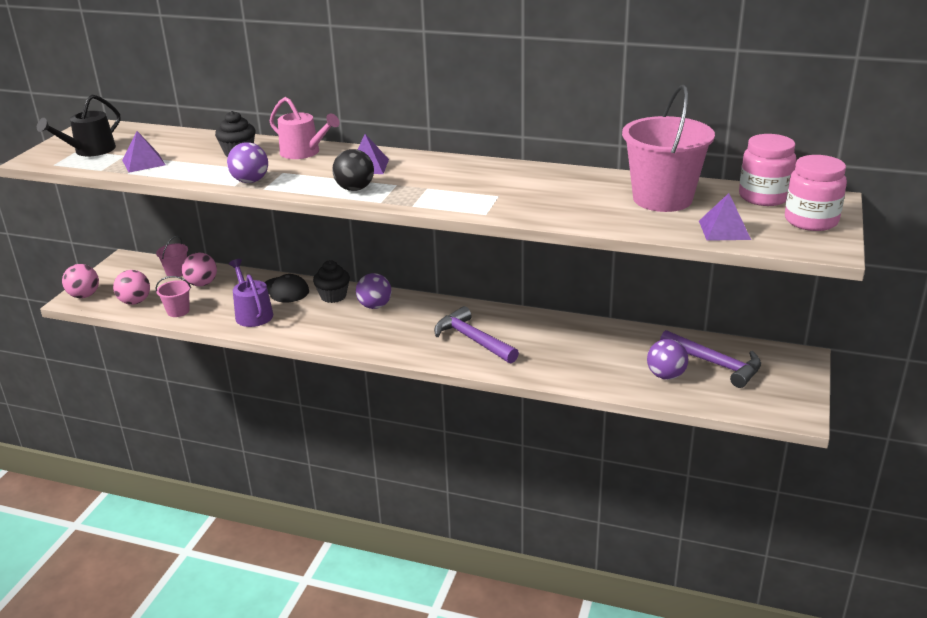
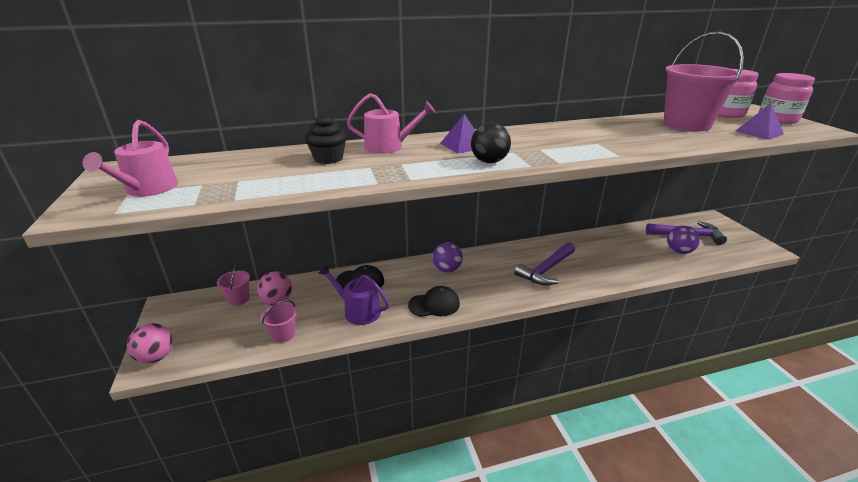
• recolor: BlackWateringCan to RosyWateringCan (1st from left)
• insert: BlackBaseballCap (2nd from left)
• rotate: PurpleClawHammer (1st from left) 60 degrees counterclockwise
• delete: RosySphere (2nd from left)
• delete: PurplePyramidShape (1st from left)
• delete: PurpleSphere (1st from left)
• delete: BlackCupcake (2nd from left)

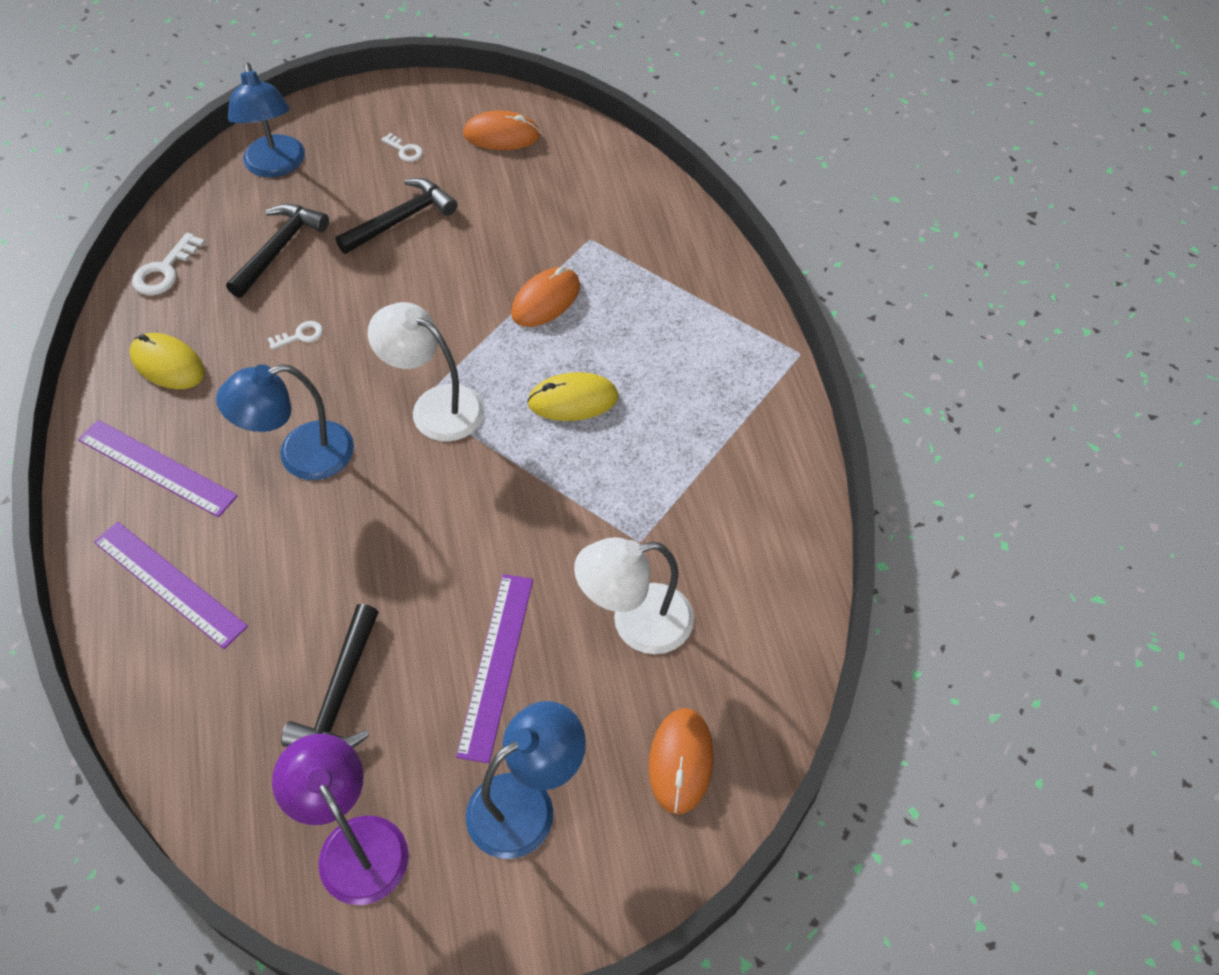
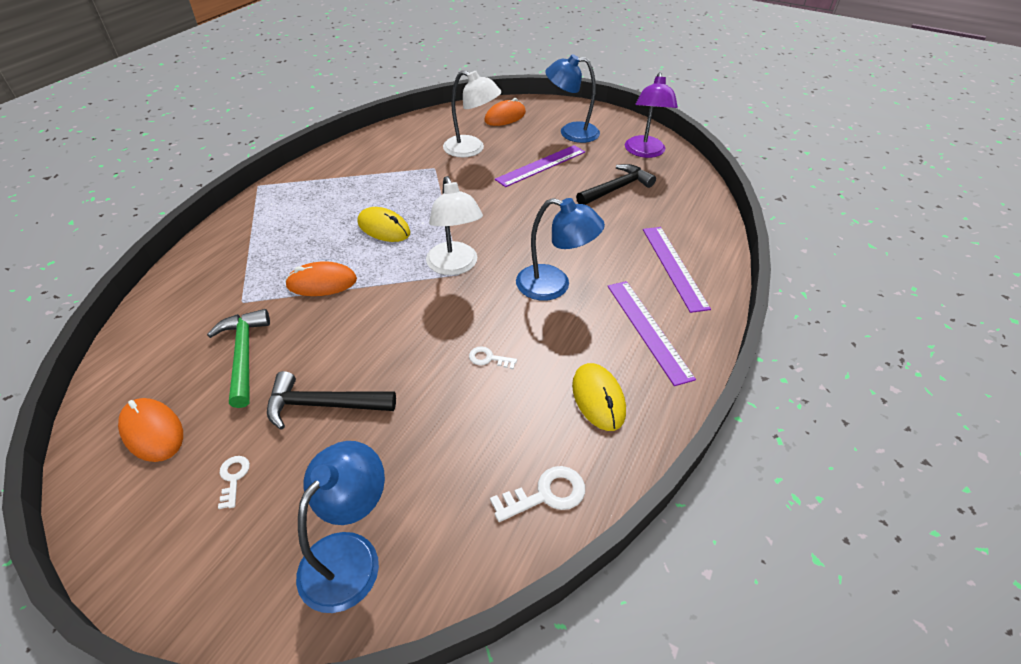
• insert: EmeraldClawHammer
• delete: BlackClawHammer (1st from left)

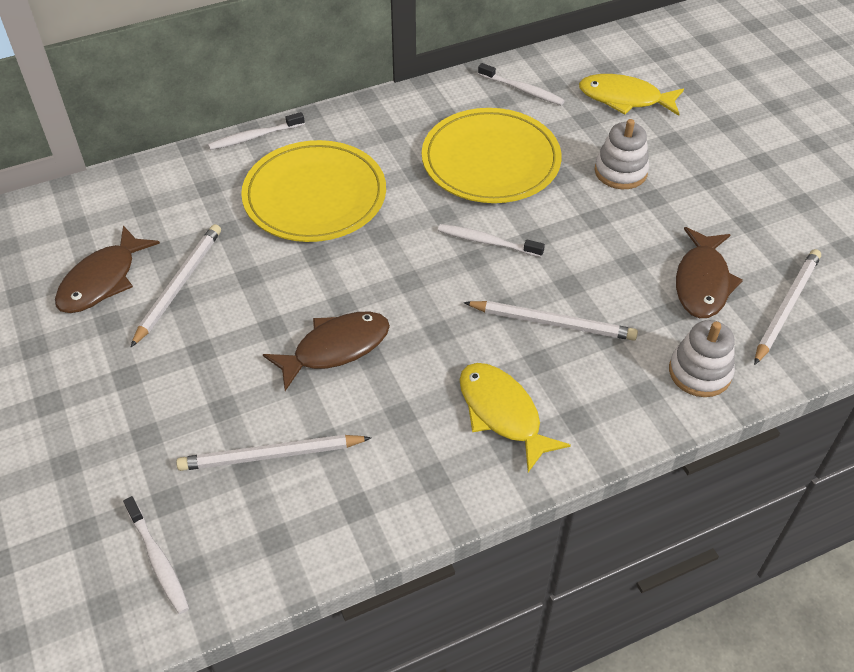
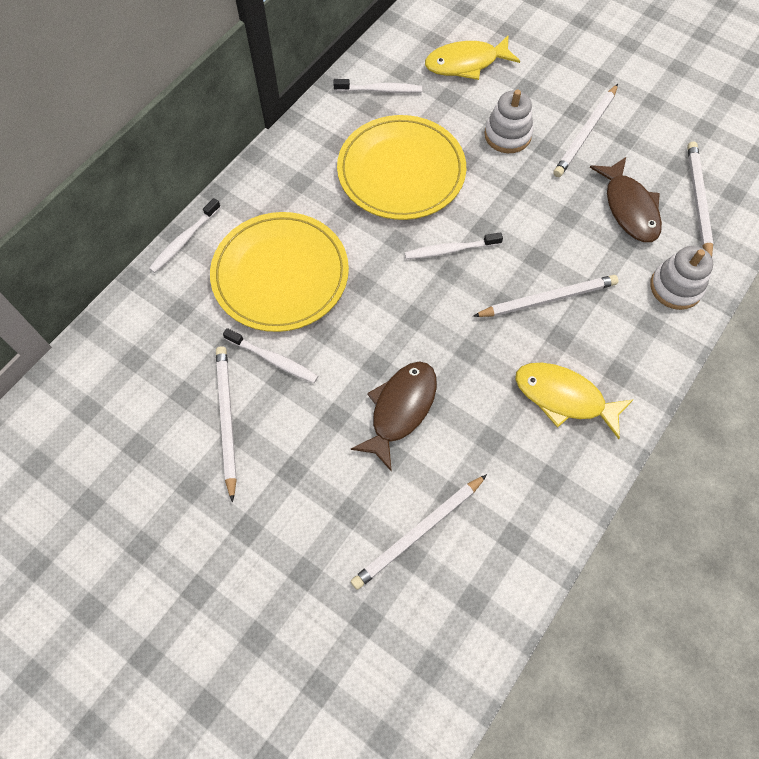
• move: SnowWhiteToothbrush (1st from left in the first image) to SnowWhiteToothbrush (2nd from left)
• insert: SnowWhitePencil (4th from left)
• delete: BrownFish (1st from left)

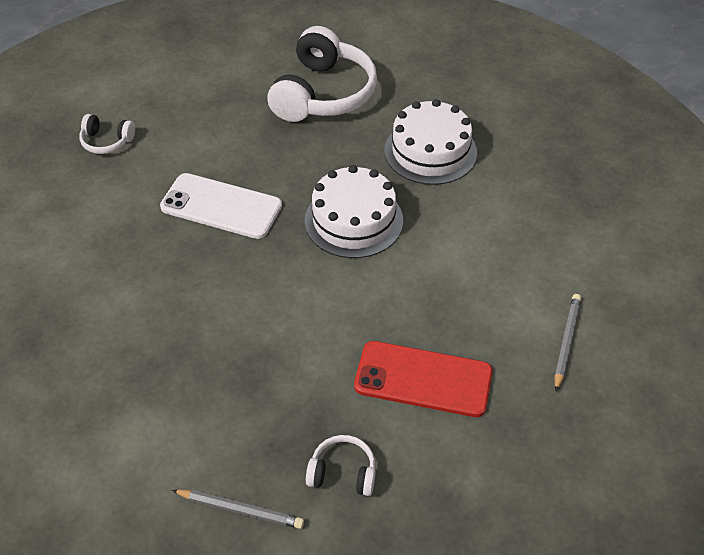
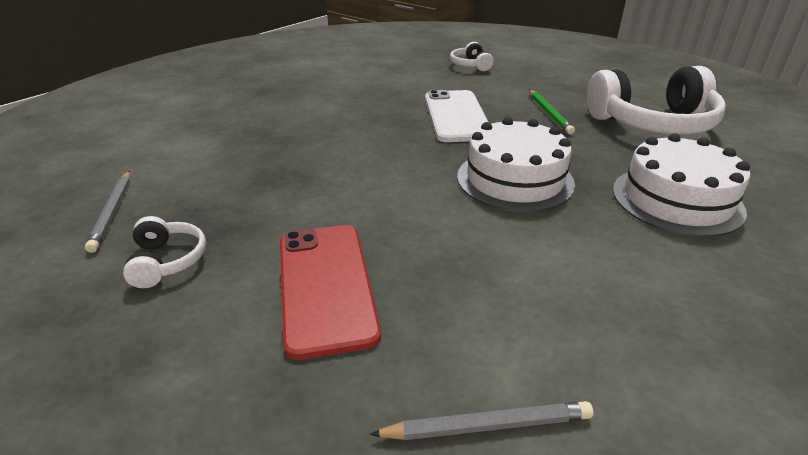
• insert: EmeraldPencil

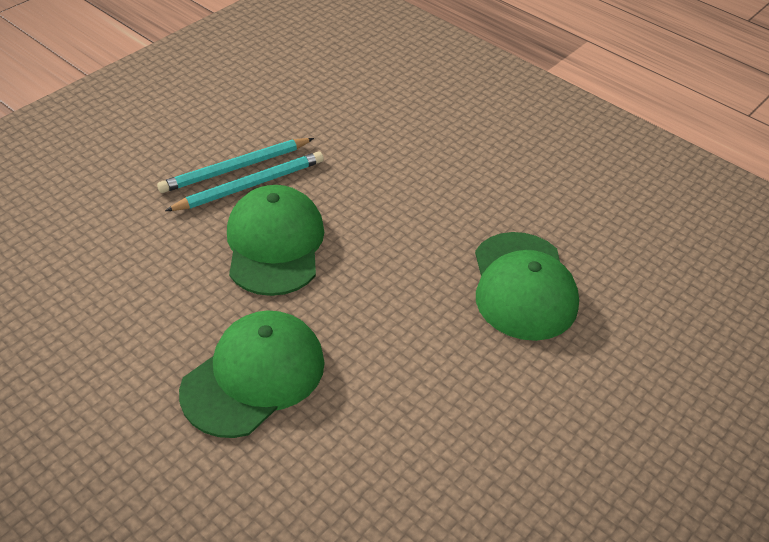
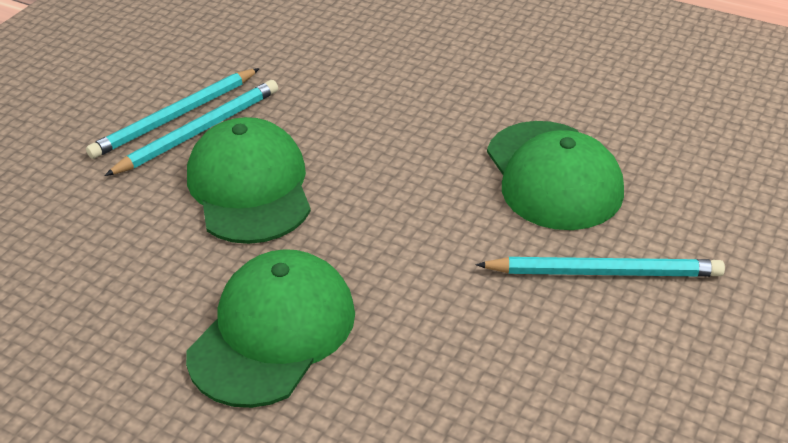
• insert: TurquoisePencil (3rd from left)

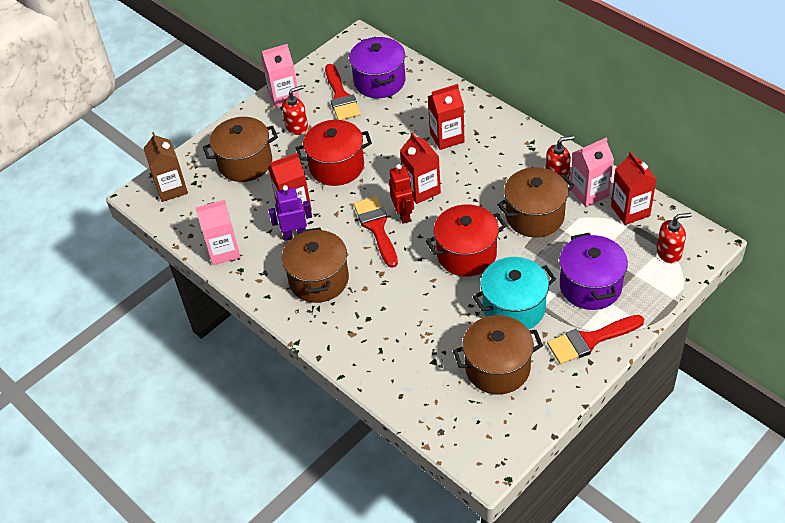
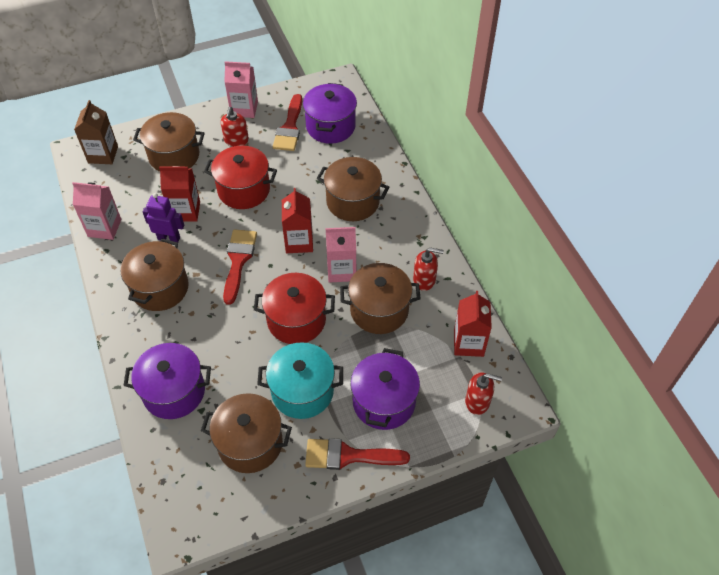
• insert: PurpleCookingPot (1st from left)
• rotate: RedPumpBottle (1st from left) 105 degrees clockwise
• replace: RedMilkCarton (3rd from left) to BrownCookingPot (4th from left)
• move: RosyMilkCarton (3rd from left)
• delete: RedRobot

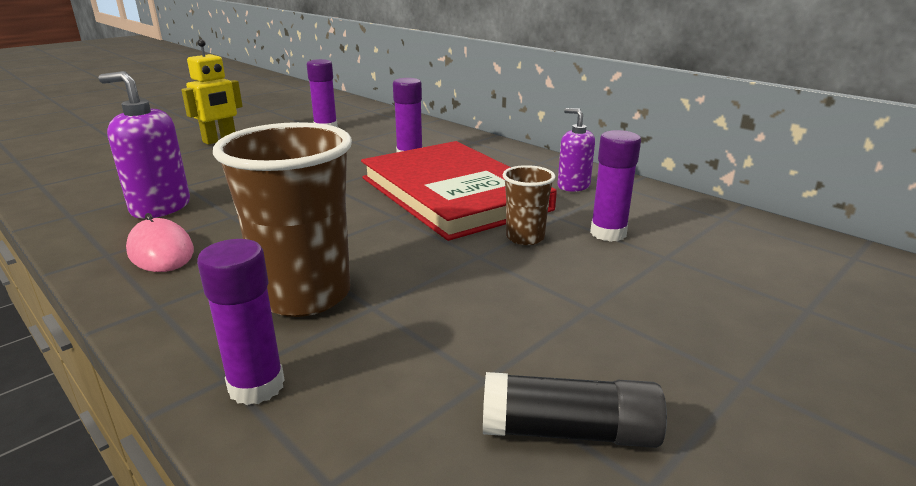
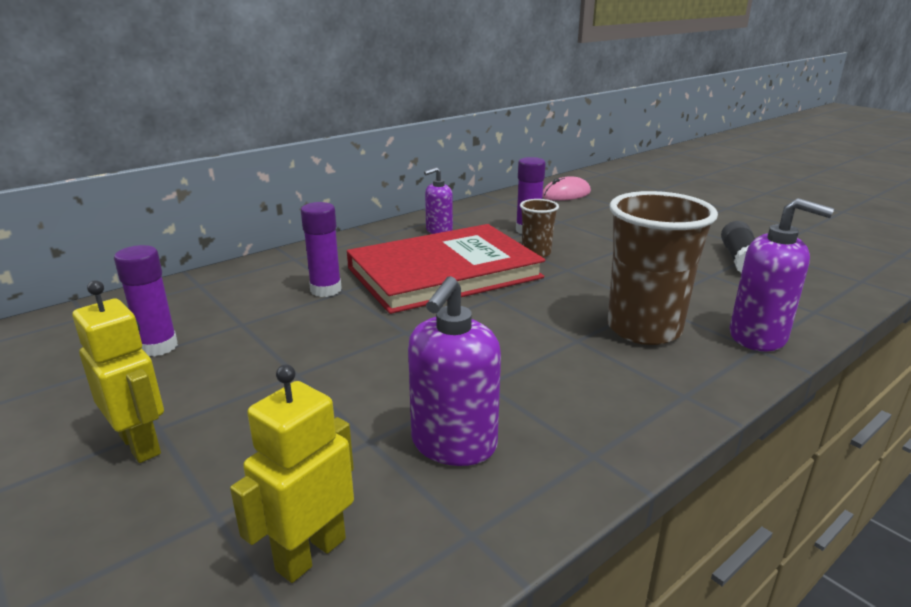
• insert: GoldenRobot (2nd from left)
• move: RosyComputerMouse
• replace: PurpleGlueStick (1st from left) to PurplePumpBottle (3rd from left)

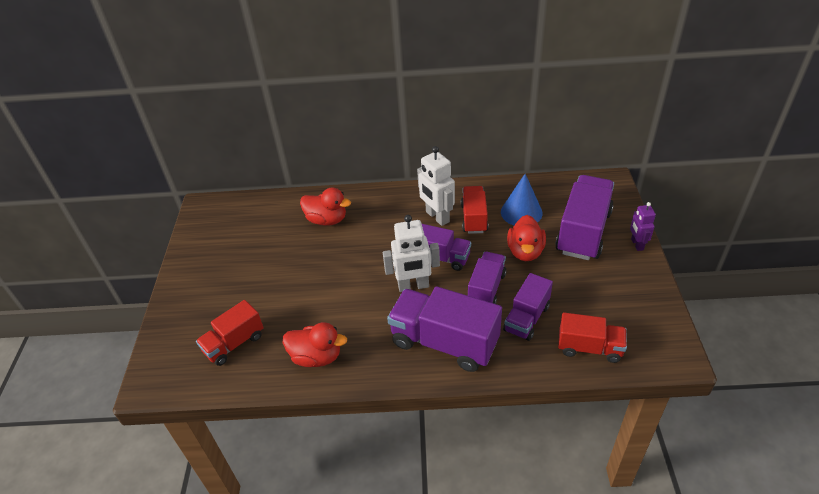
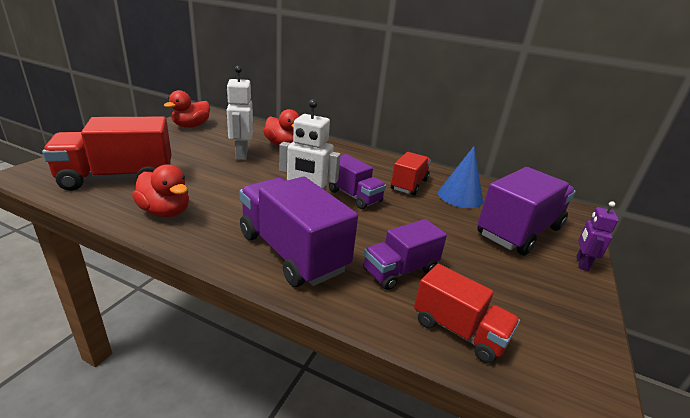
• resize: RedToyTruck (1st from left) x1.67
• move: RedToyDuck (3rd from left in the first image) to RedToyDuck (2nd from left)
• move: SnowWhiteRobot (2nd from left in the first image) to SnowWhiteRobot (1st from left)
• delete: PurpleToyTruck (3rd from left)

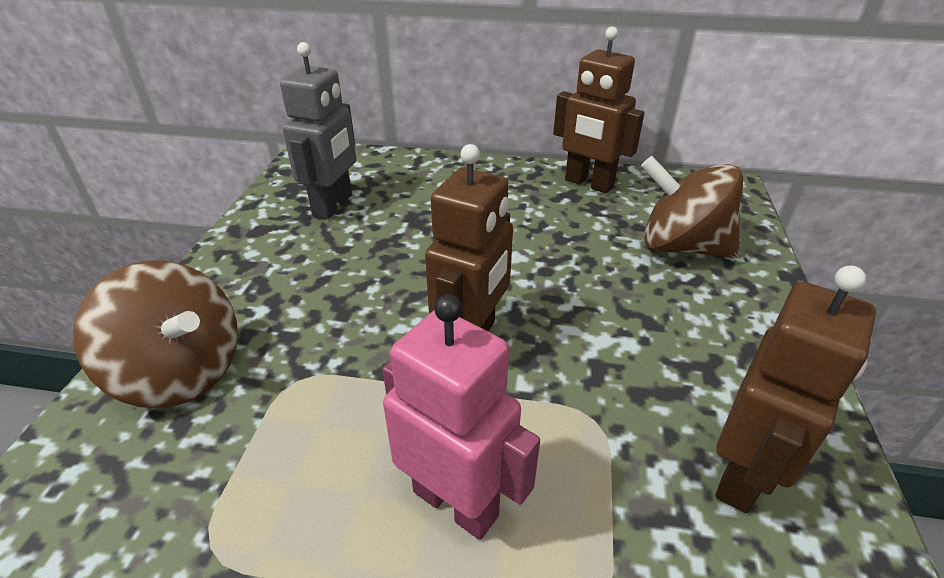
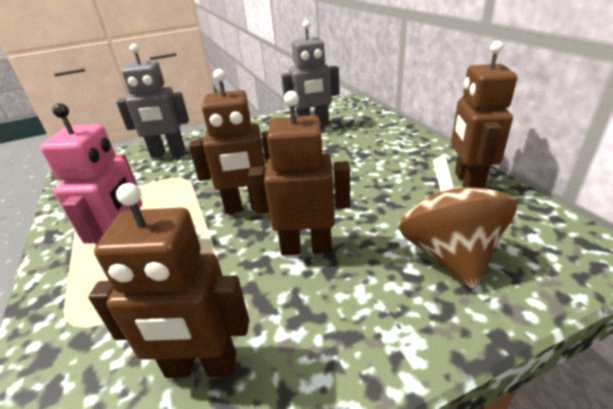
• replace: BrownSpinningTop (1st from left) to AshGreyRobot (1st from left)
• insert: BrownRobot (3rd from left)

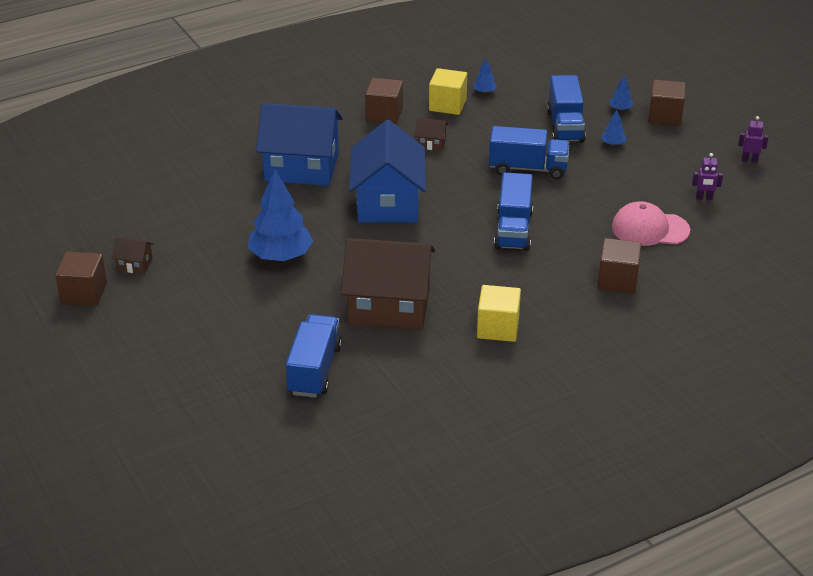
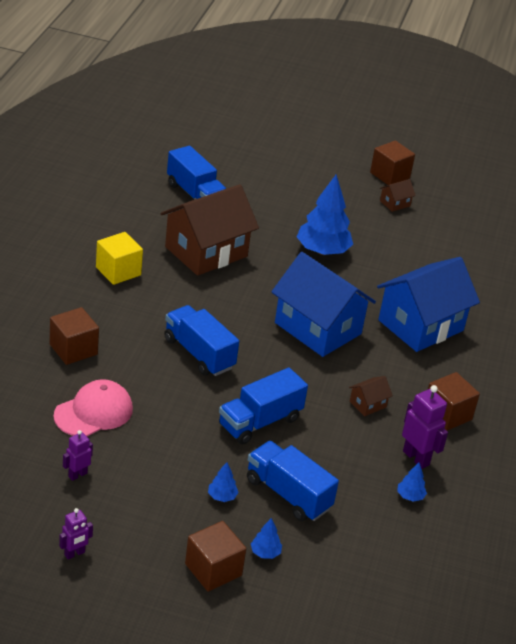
• replace: GoldenSolidCube (1st from left) to PurpleRobot (3rd from left)

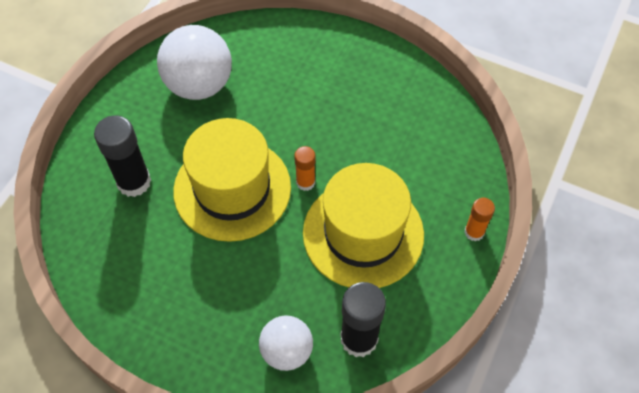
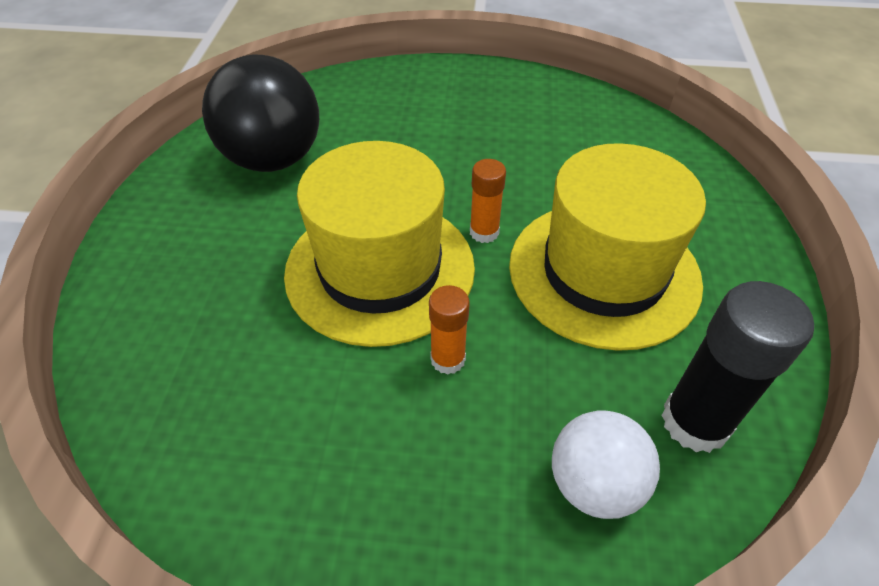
• recolor: SnowWhiteSphere (1st from left) to BlackSphere
• move: BrightOrangeGlueStick (2nd from left in the first image) to BrightOrangeGlueStick (1st from left)
• delete: BlackGlueStick (1st from left)

